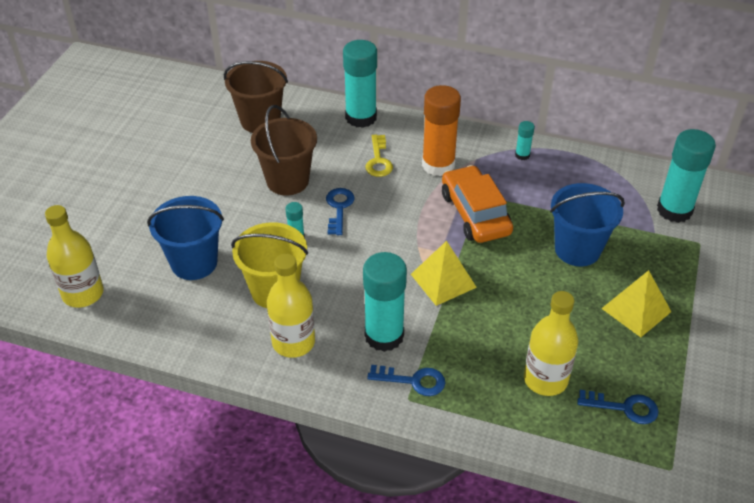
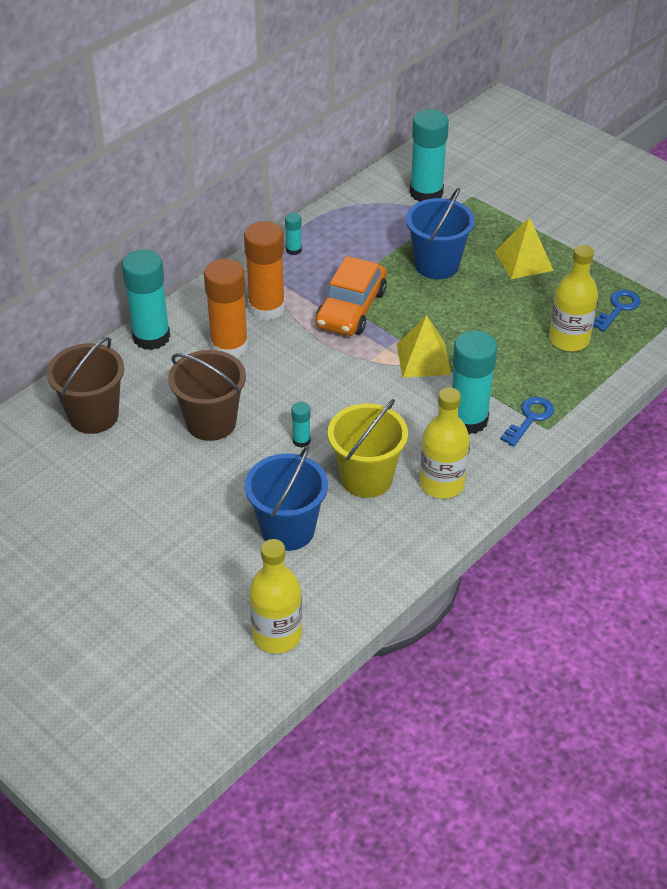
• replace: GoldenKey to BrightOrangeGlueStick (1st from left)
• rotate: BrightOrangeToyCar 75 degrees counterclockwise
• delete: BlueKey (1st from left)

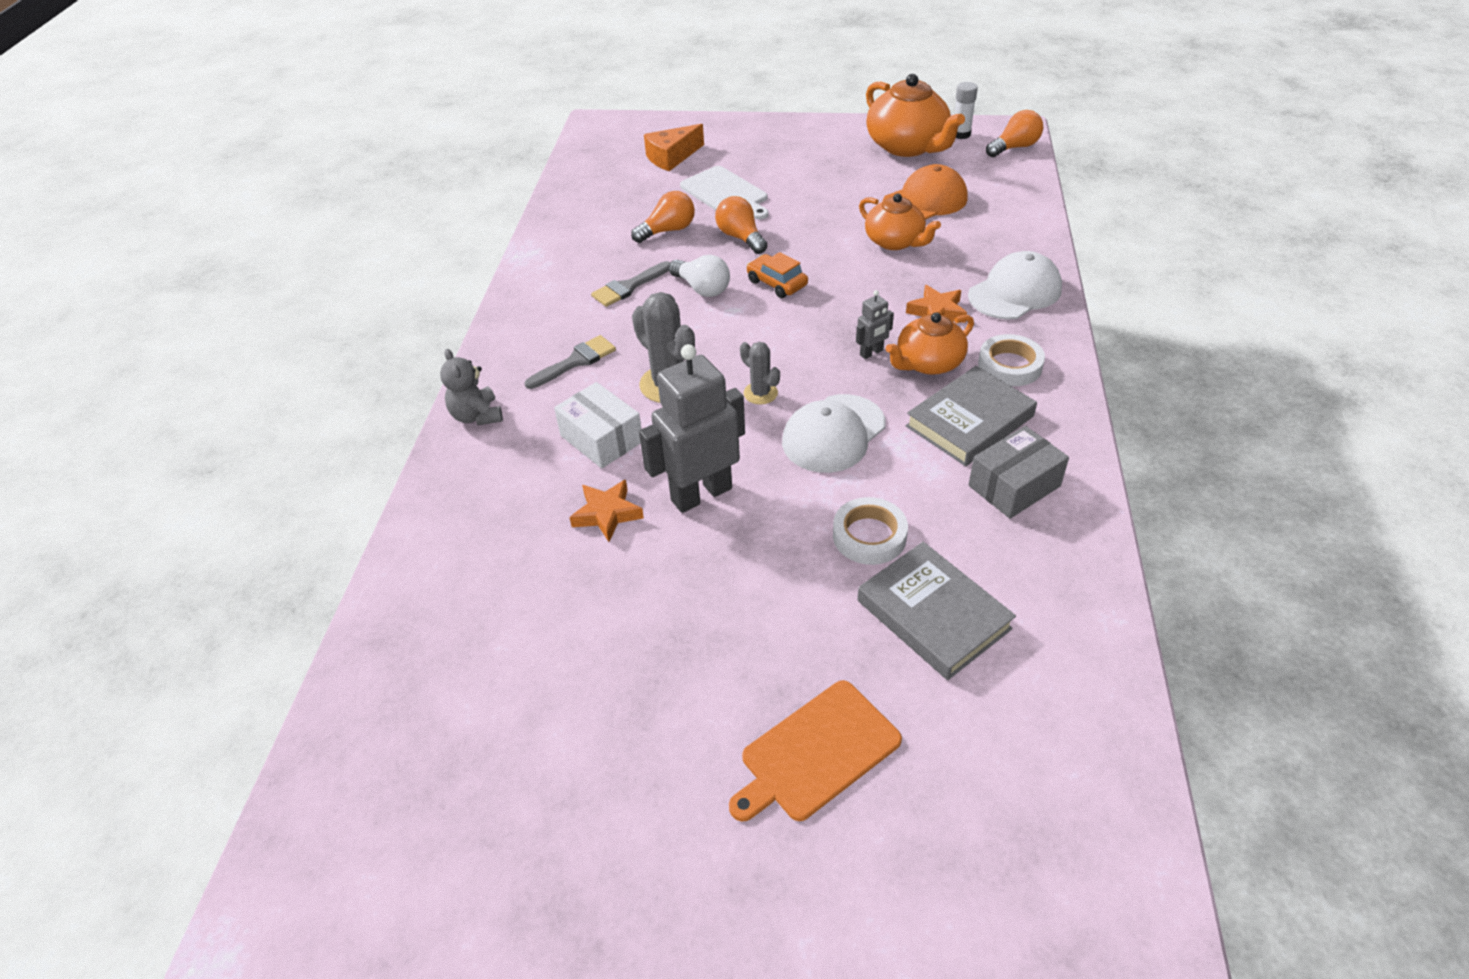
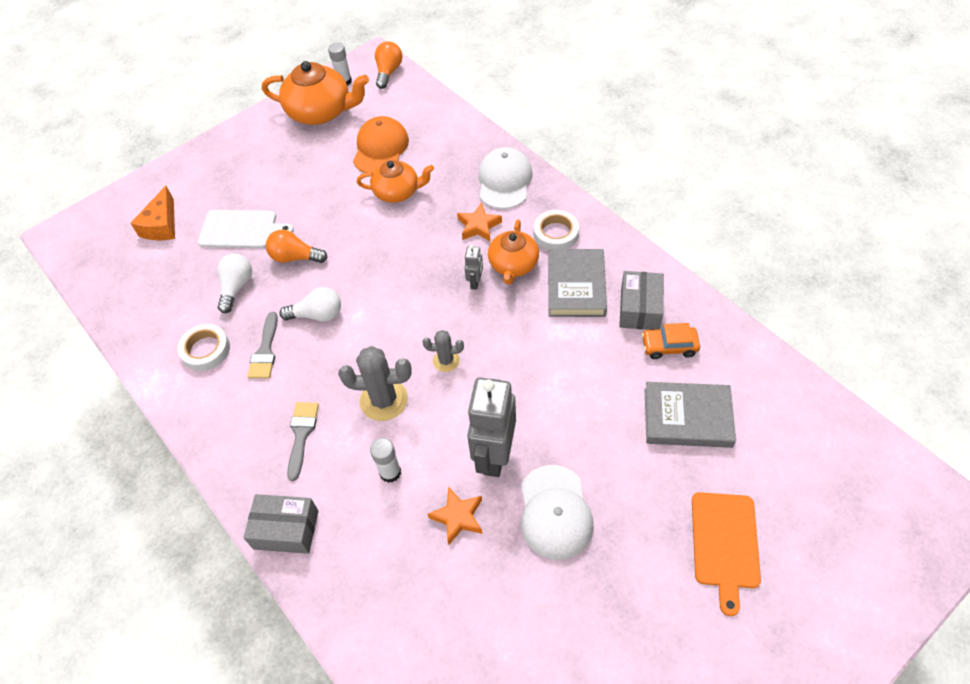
• move: SnowWhiteTape (1st from left)
• recolor: BrightOrangeLightbulb (1st from left) to SnowWhiteLightbulb (1st from left)
• replace: AshGreyTeddy to AshGreyParcel (1st from left)
• replace: SnowWhiteParcel to SnowWhiteGlueStick (2nd from left)
• move: SnowWhiteBaseballCap (1st from left in the first image) to SnowWhiteBaseballCap (2nd from left)
• move: BrightOrangeToyCar

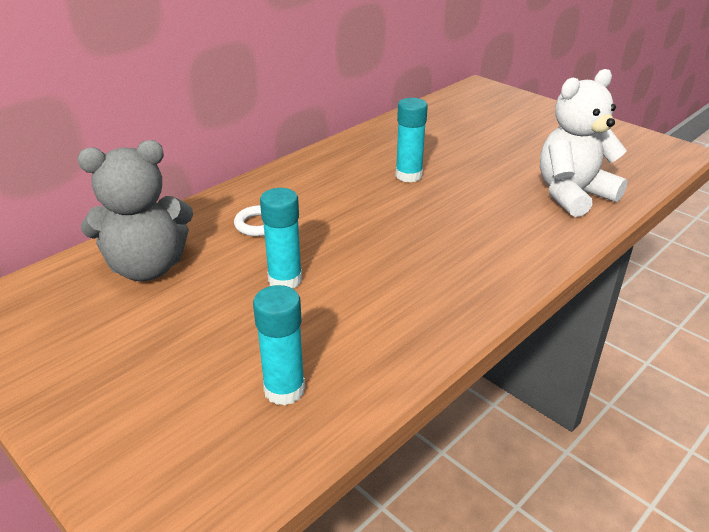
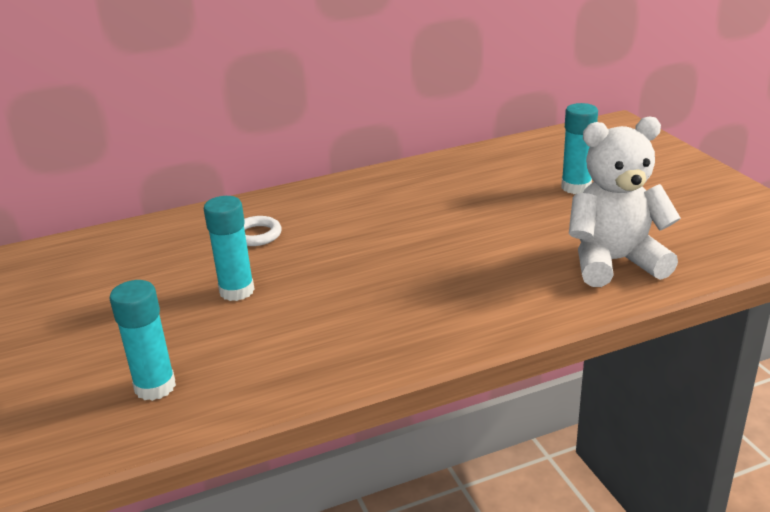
• move: TurquoiseGlueStick (3rd from left)
• delete: AshGreyTeddy

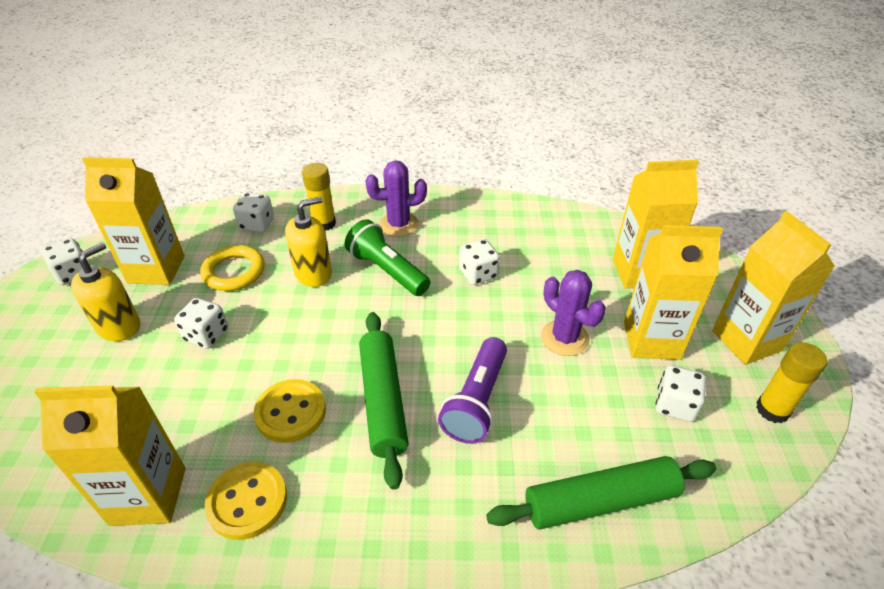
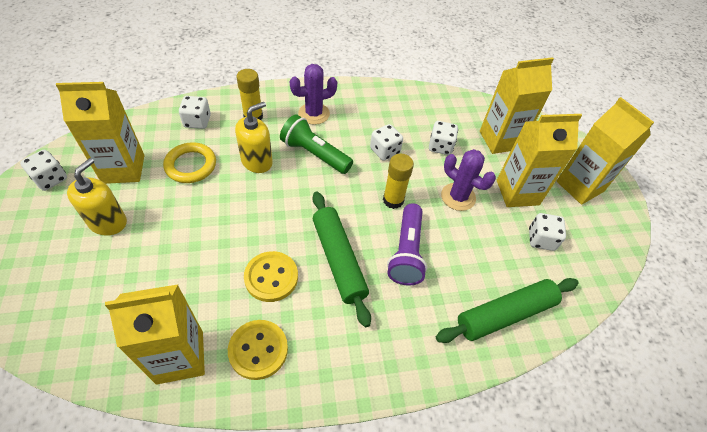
• move: GoldenGlueStick (2nd from left)
• move: SnowWhiteDie (2nd from left in the first image) to SnowWhiteDie (4th from left)

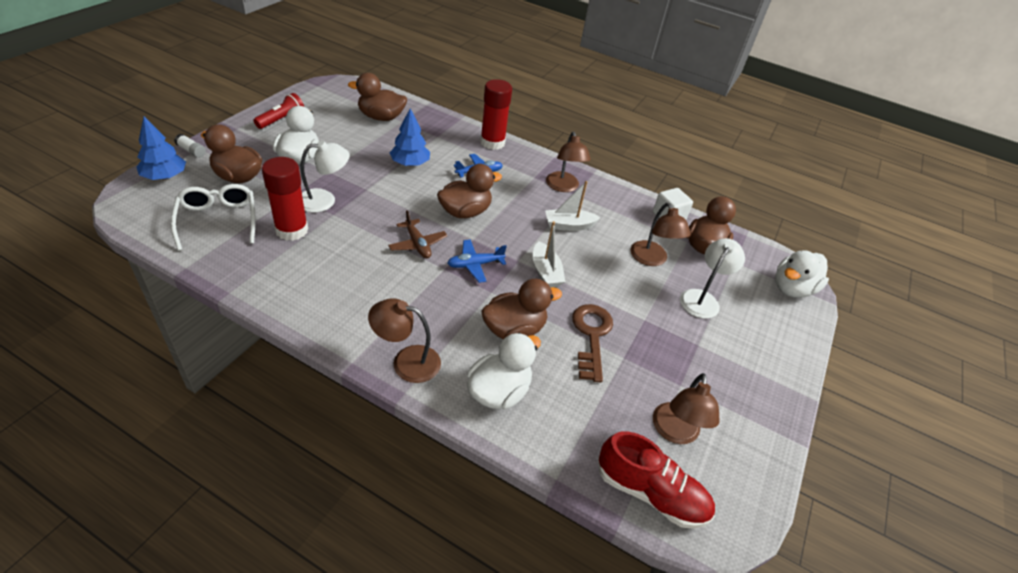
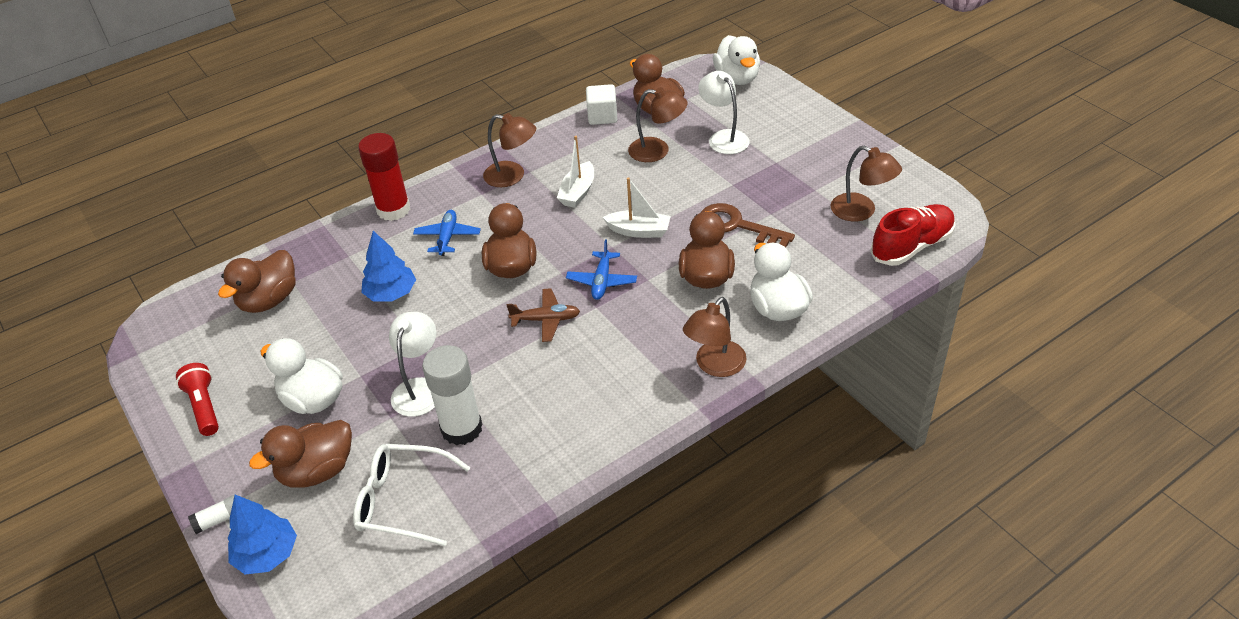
• recolor: RedGlueStick (1st from left) to SnowWhiteGlueStick (2nd from left)

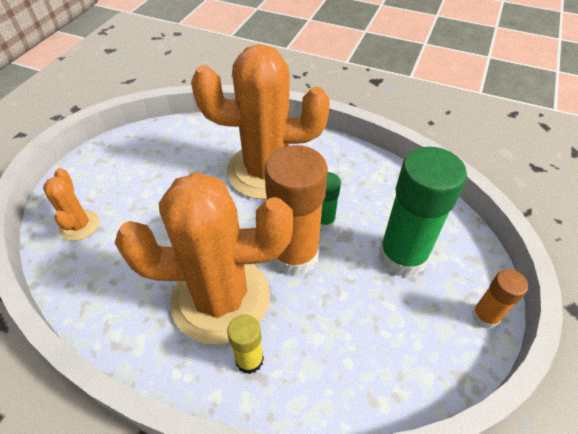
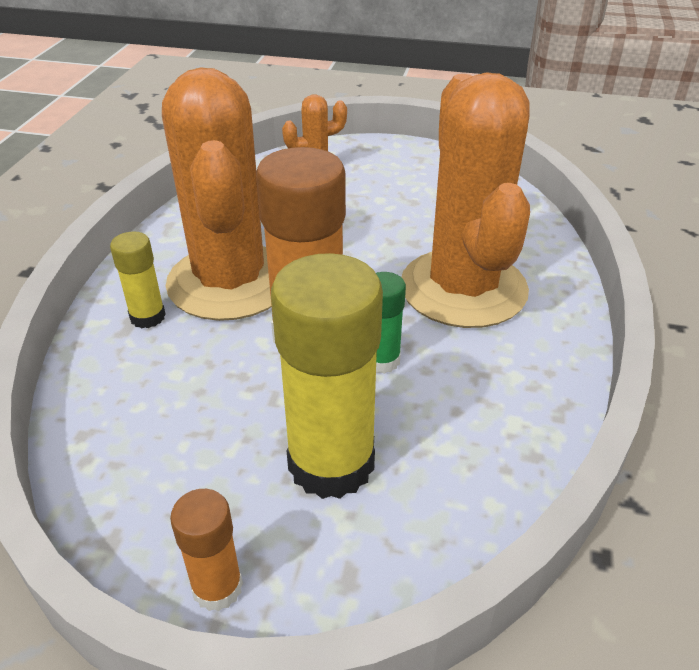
• recolor: EmeraldGlueStick (2nd from left) to GoldenGlueStick (2nd from left)

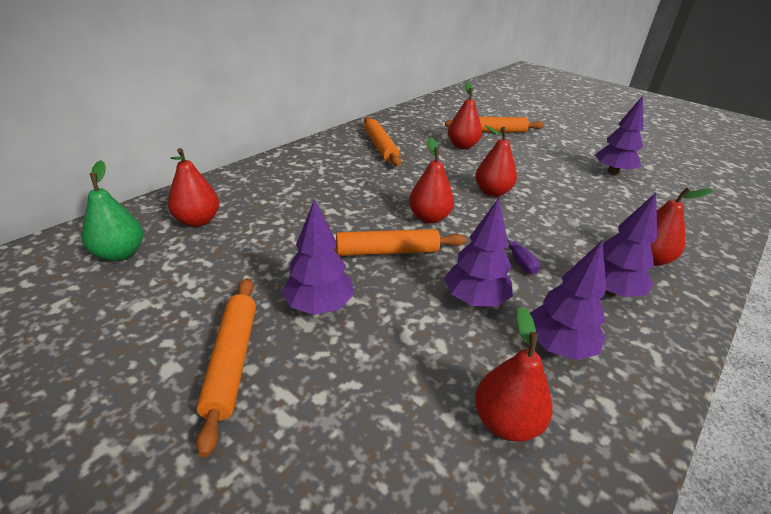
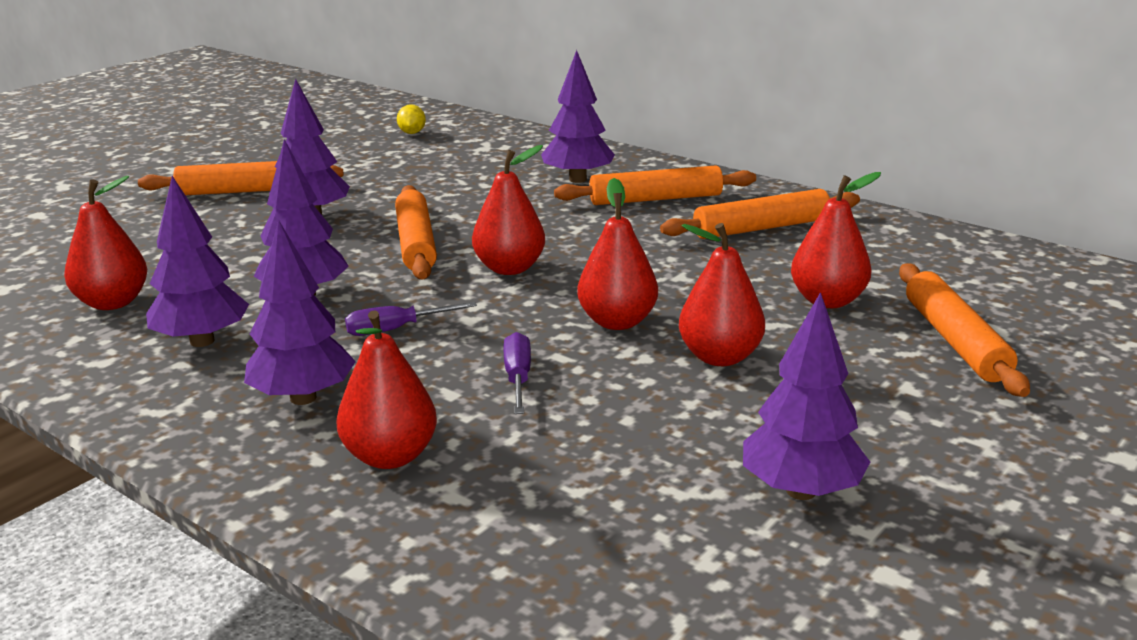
• replace: EmeraldToyPear to GoldenCitrusFruit
• insert: PurpleFlatScrewdriver (2nd from left)
• insert: PurpleTree (5th from left)
• insert: BrightOrangePastryRoller (3rd from left)
• move: RedToyPear (1st from left in the first image) to RedToyPear (5th from left)

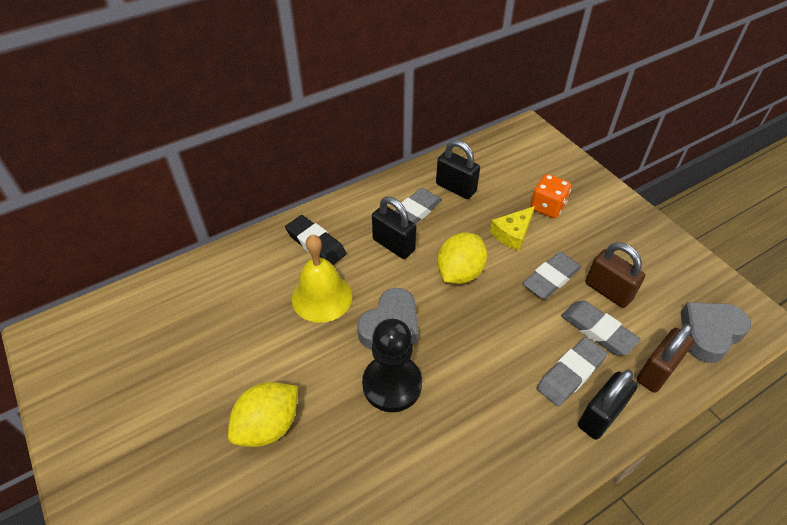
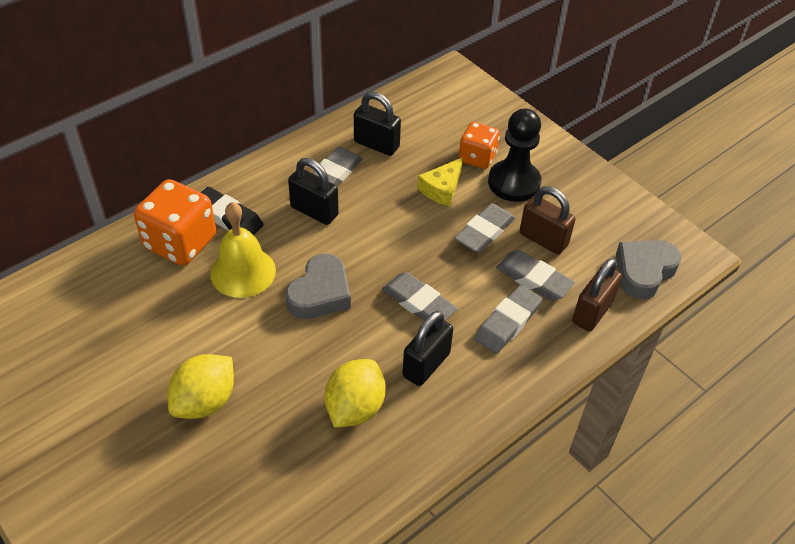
• insert: BrightOrangeDie (1st from left)
• move: GoldenCitrusFruit (2nd from left)
• insert: AshGreyPencilEraser (2nd from left)
• move: BlackLock (3rd from left)
• move: BlackChessPawn

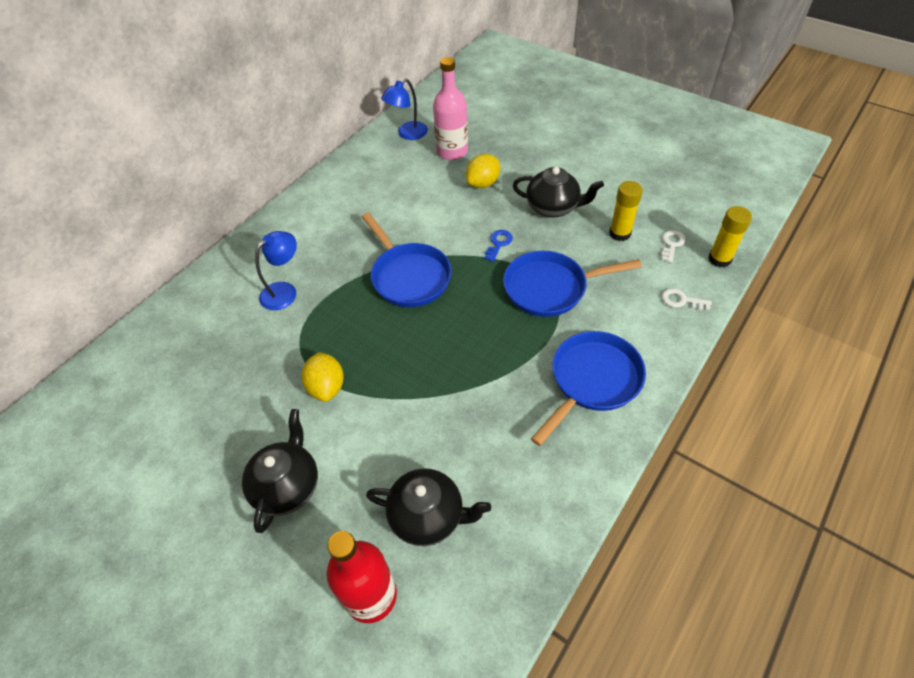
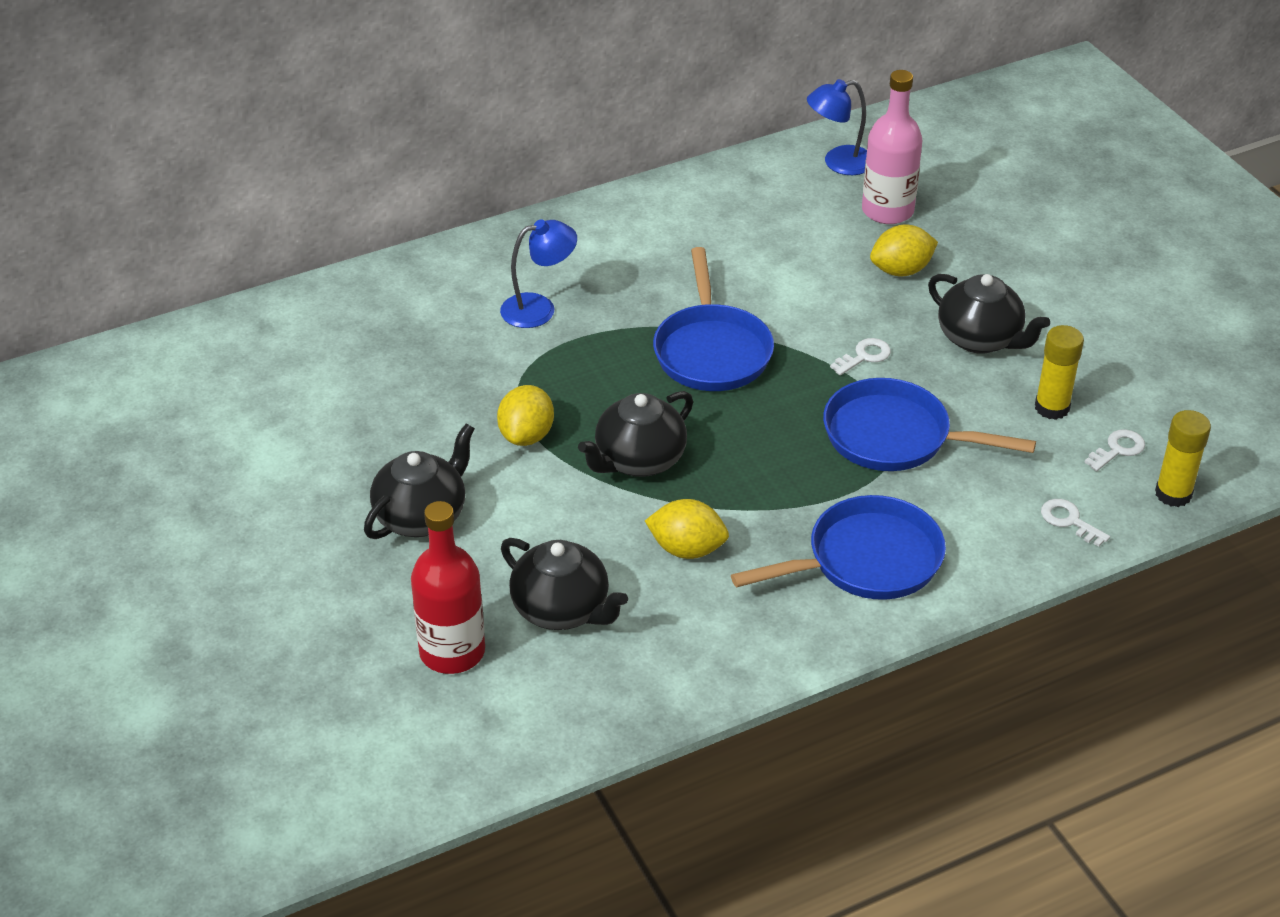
• insert: BlackTeapot (3rd from left)
• insert: GoldenCitrusFruit (2nd from left)
• recolor: BlueKey to SnowWhiteKey (1st from left)

